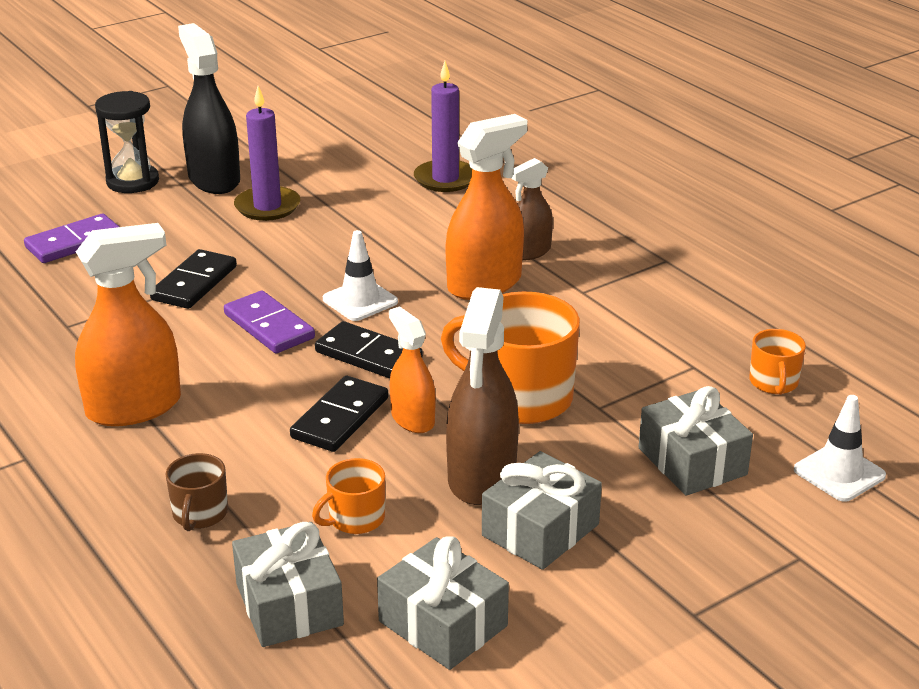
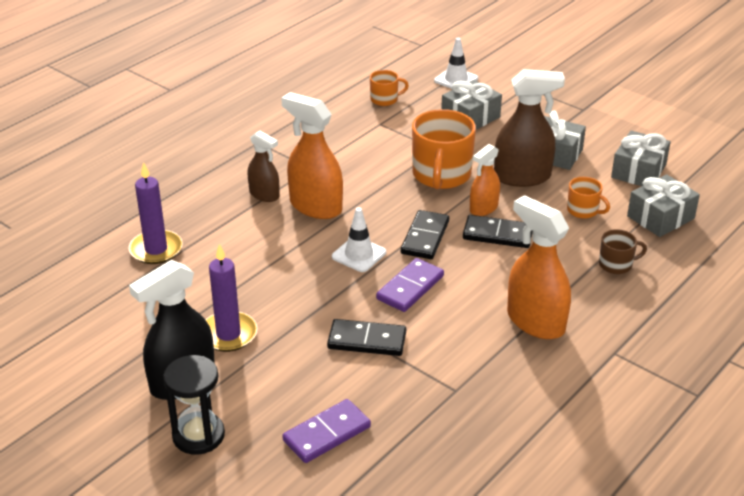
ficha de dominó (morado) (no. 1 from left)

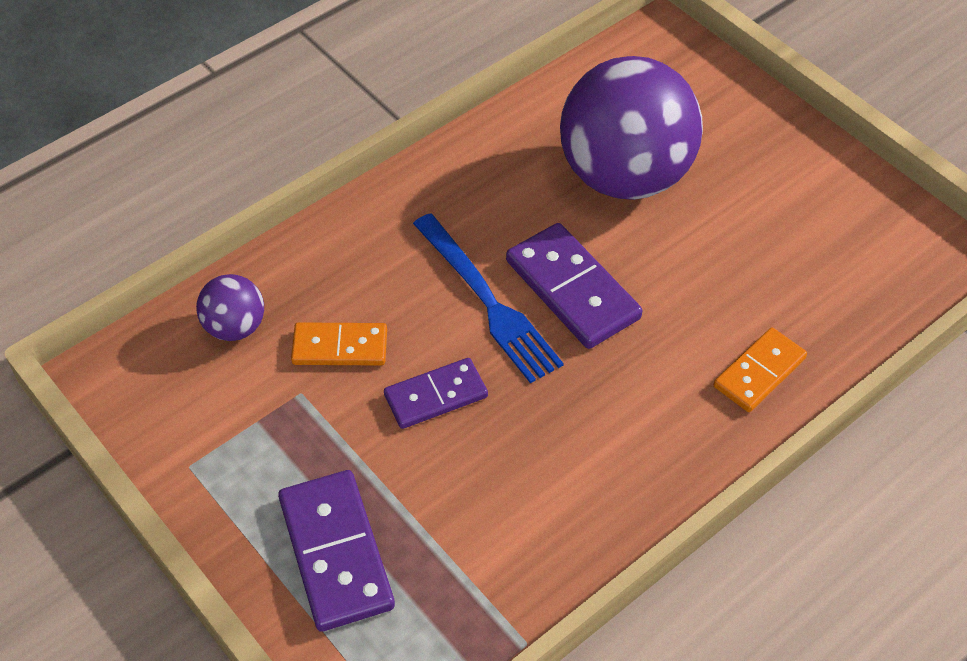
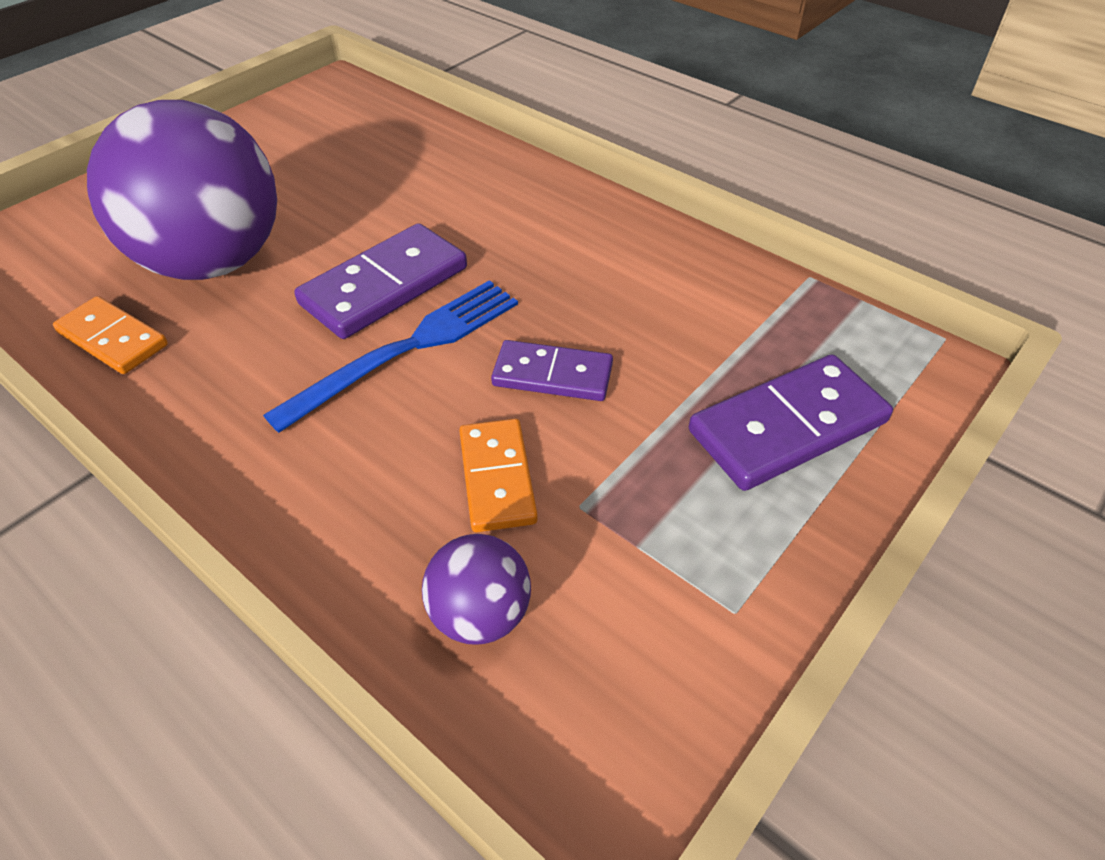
ficha de dominó (naranja) (no. 1 from left)
ficha de dominó (morado) (no. 2 from left)

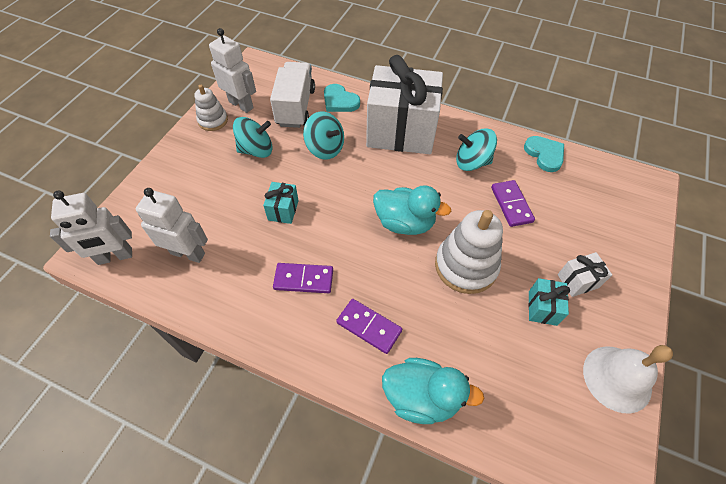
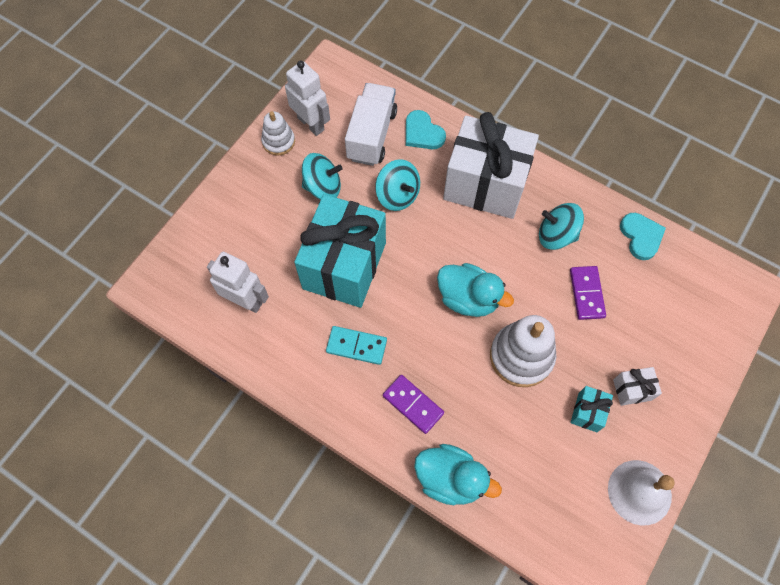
regalo (turquesa) (no. 1 from left)
ficha de dominó (turquesa)
robot (blanco) (no. 1 from left in the first image)

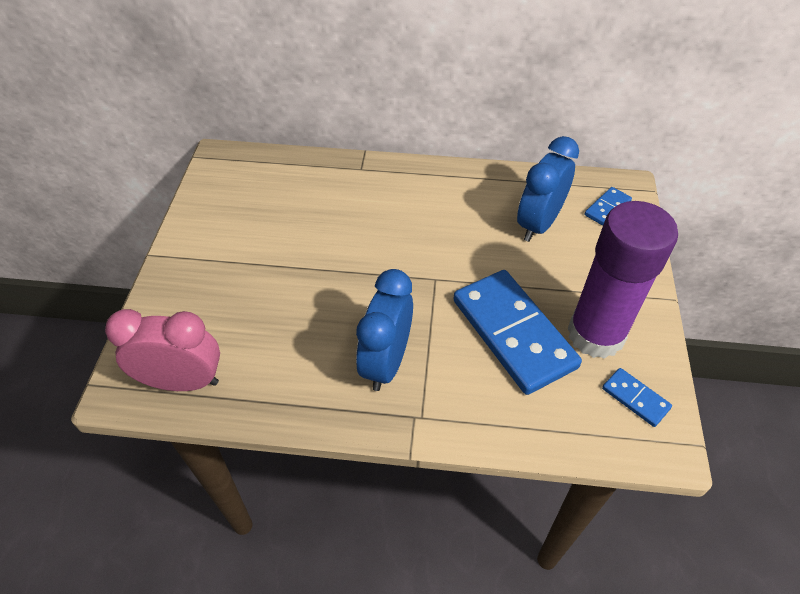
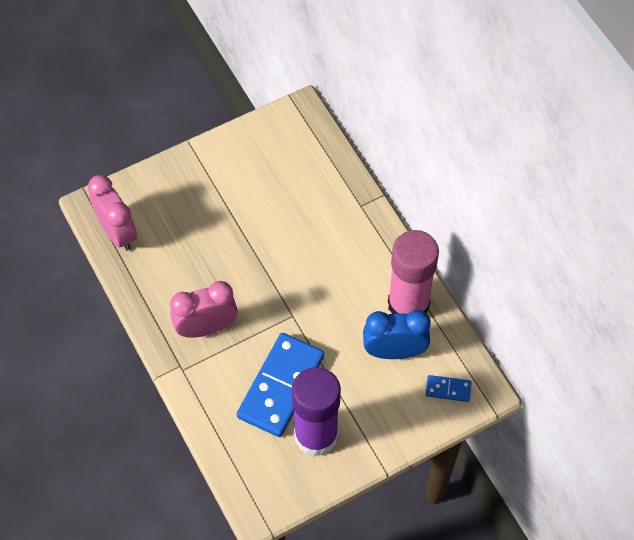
despertador (rosa) (no. 2 from left)
barra de pegamento (rosa)
ficha de dominó (azul) (no. 3 from left in the first image)

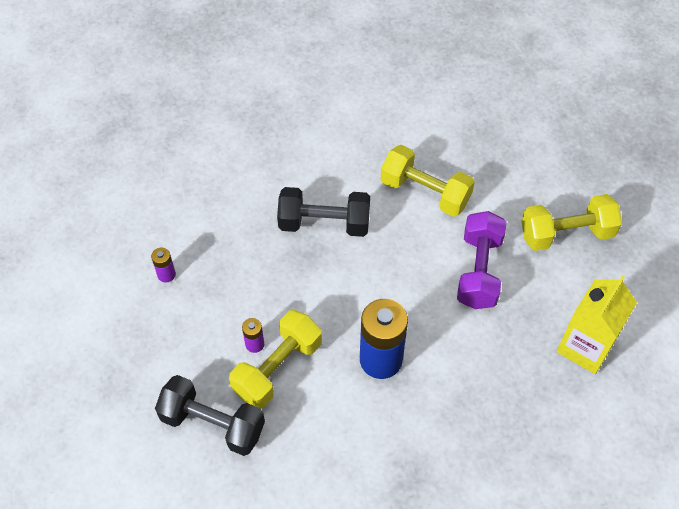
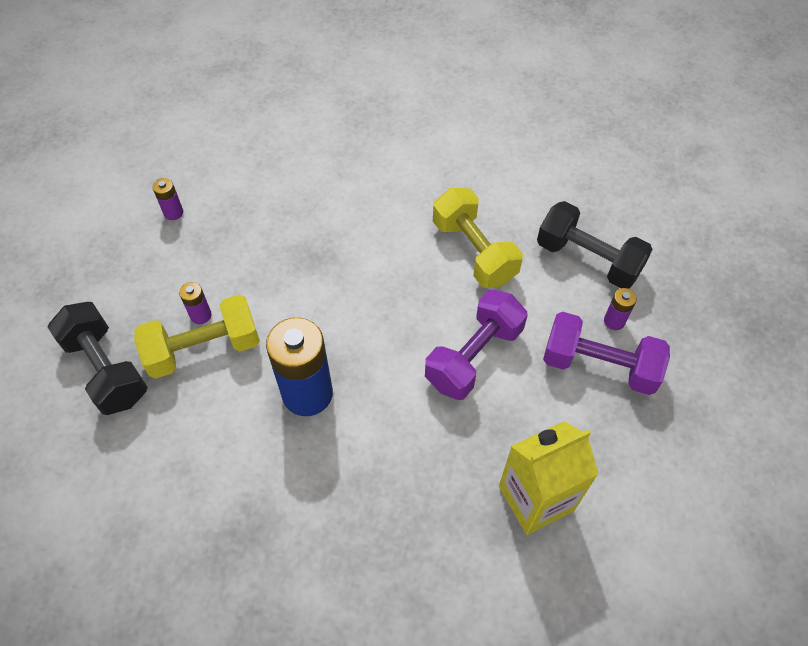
mancuerna (negro) (no. 2 from left)
mancuerna (morado) (no. 2 from left)
pila (morado) (no. 3 from left)

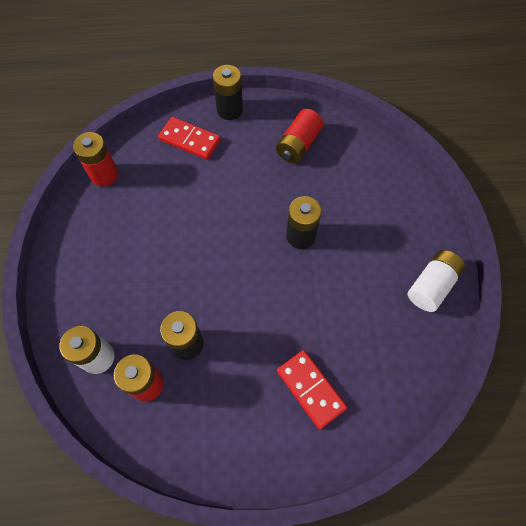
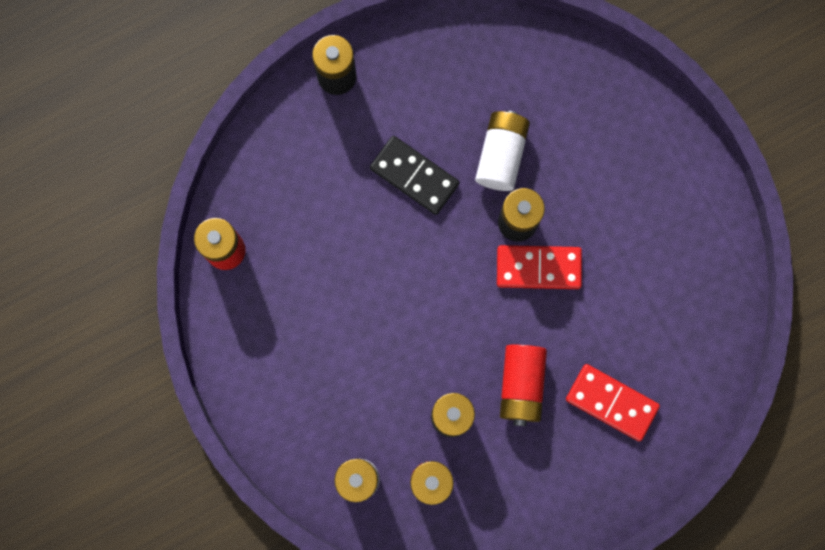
ficha de dominó (negro)
pila (blanco) (no. 2 from left)
ficha de dominó (rojo) (no. 1 from left)
pila (rojo) (no. 3 from left)

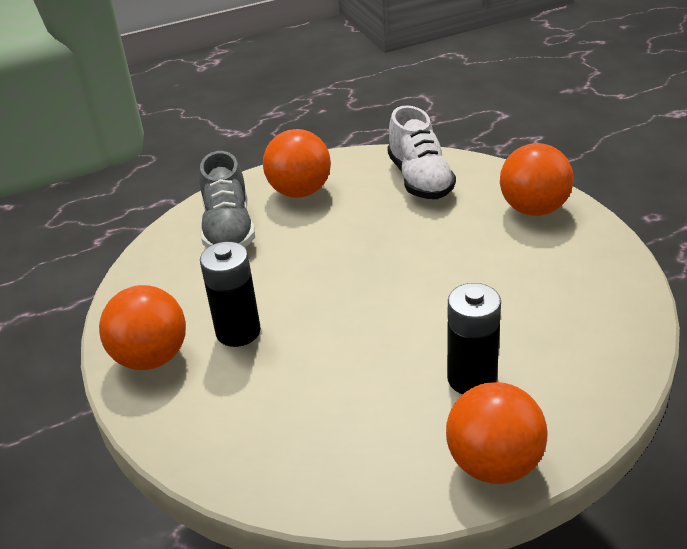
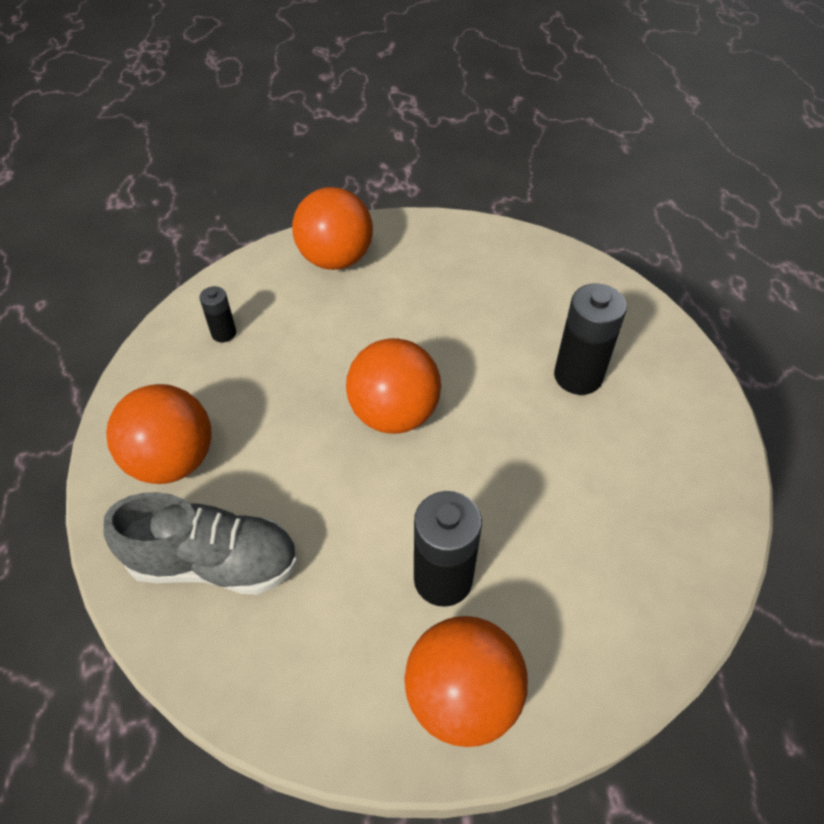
pila (negro) (no. 1 from left)
pelota (naranja) (no. 3 from left)

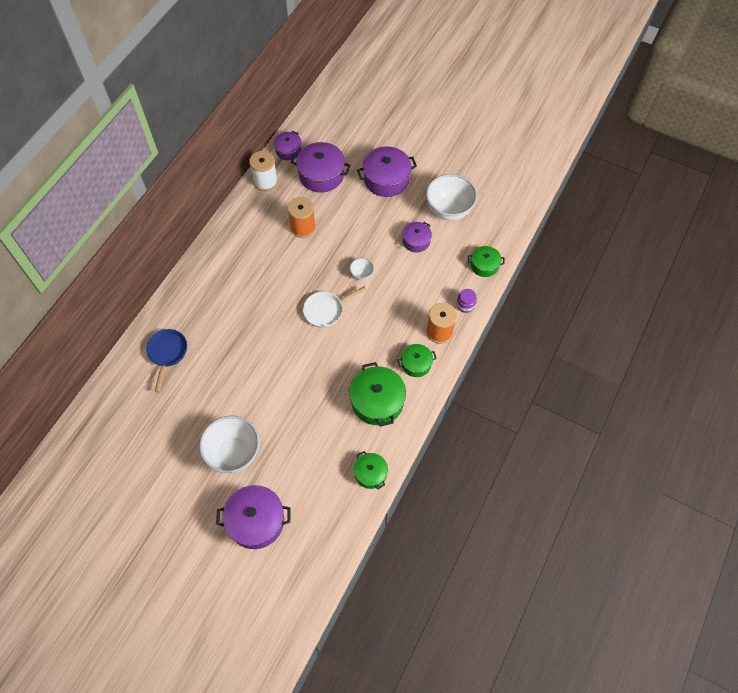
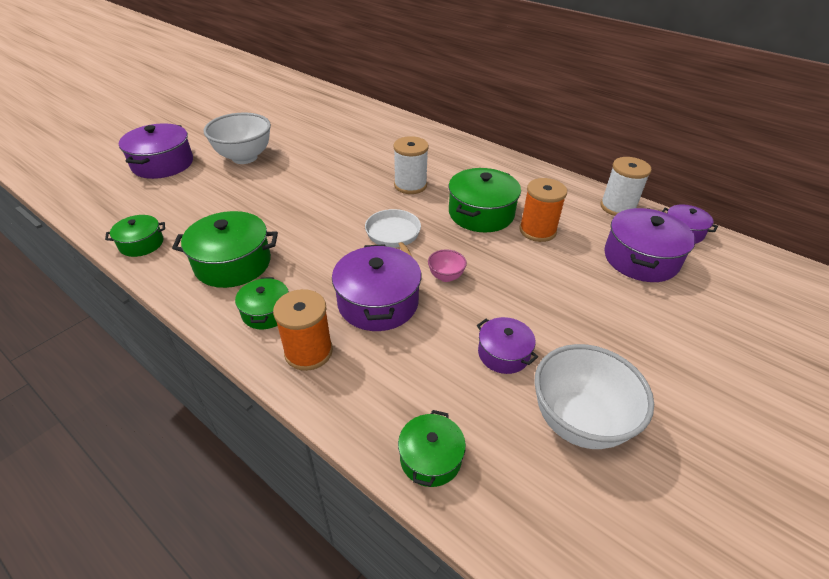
olla (morado) (no. 2 from left)
carrete (blanco) (no. 1 from left)
cuenco (rosa)
olla (verde) (no. 5 from left)
sartén (azul)
tarro (morado)

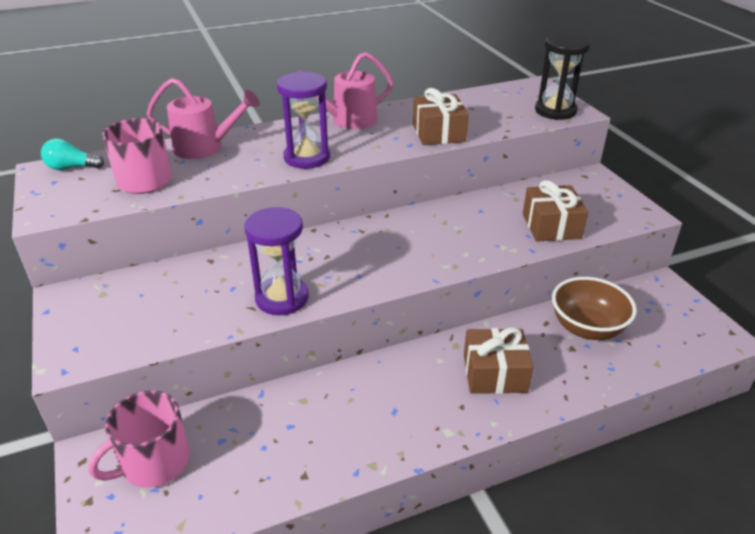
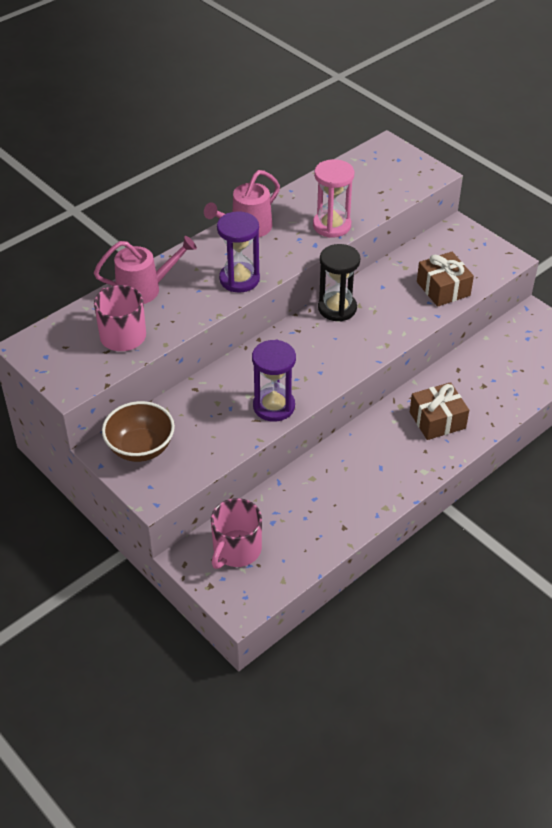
cuenco (marrón)
reloj de arena (rosa)
reloj de arena (negro)
bombilla (turquesa)

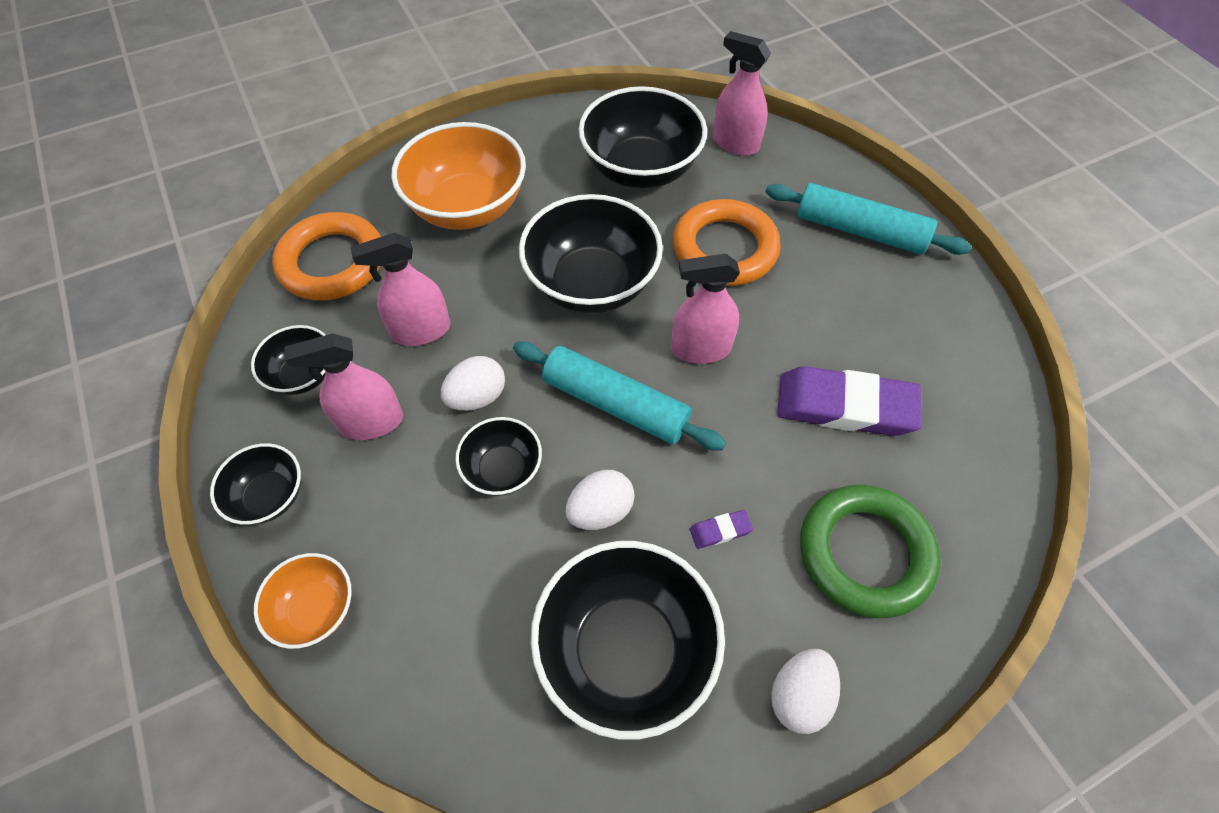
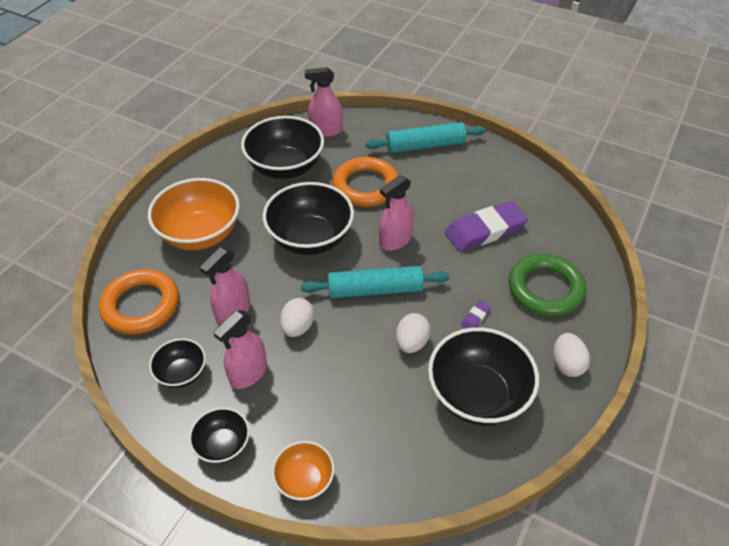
cuenco (negro) (no. 3 from left in the first image)

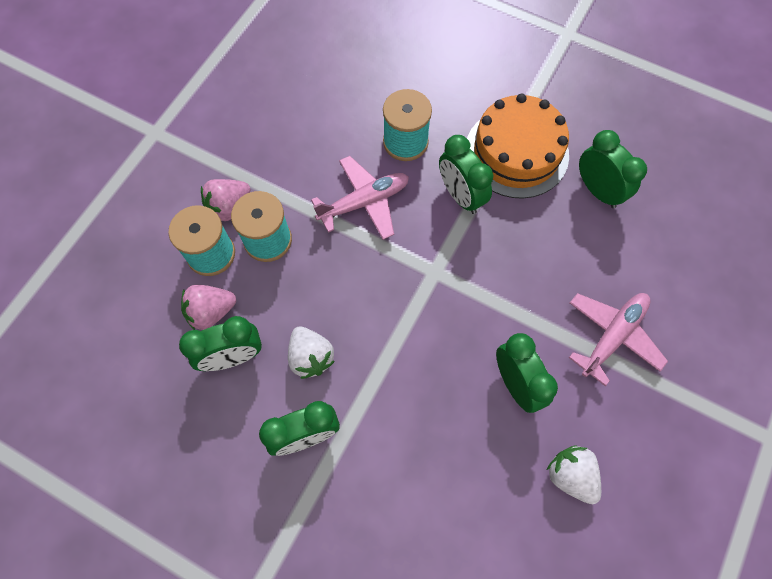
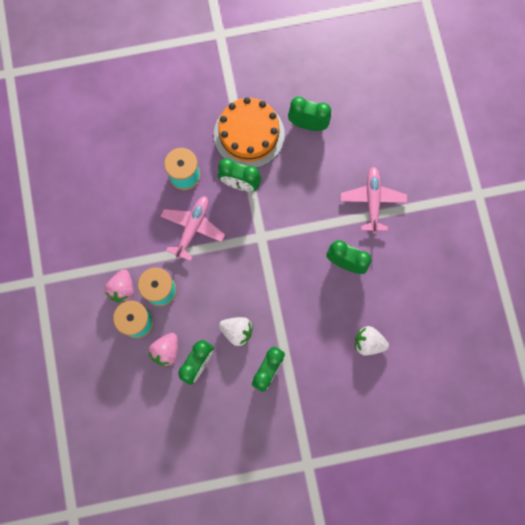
fresa (blanco) (no. 2 from left)

